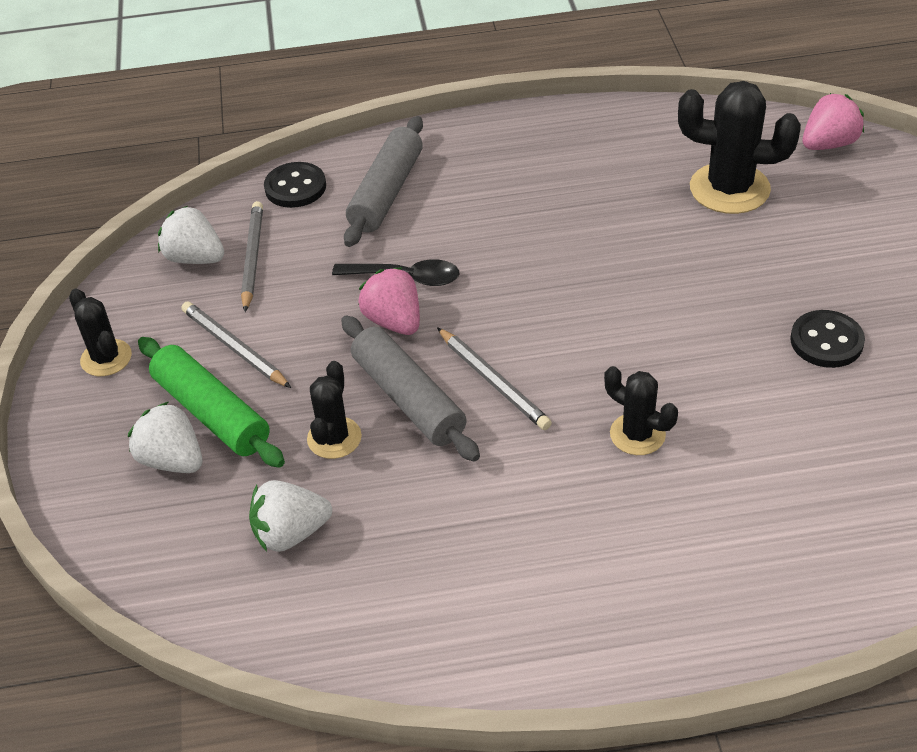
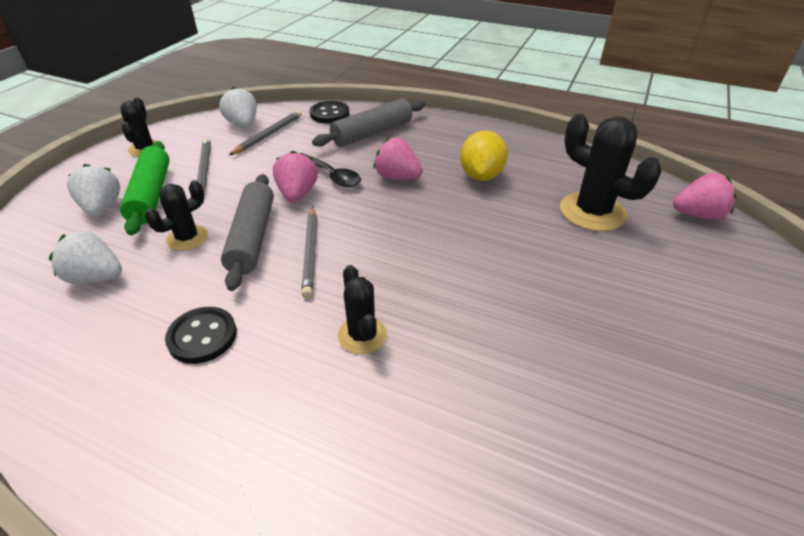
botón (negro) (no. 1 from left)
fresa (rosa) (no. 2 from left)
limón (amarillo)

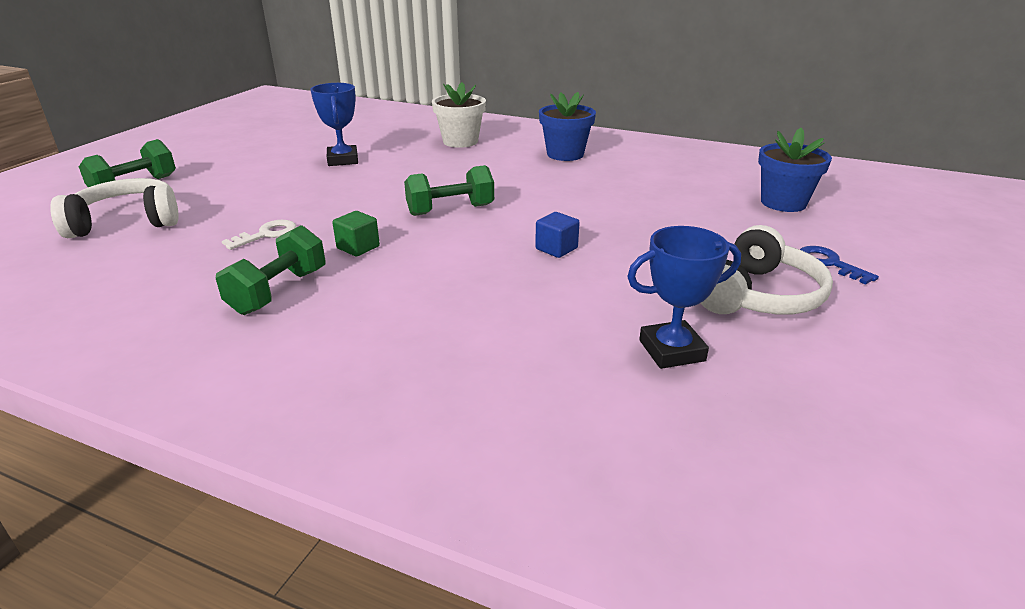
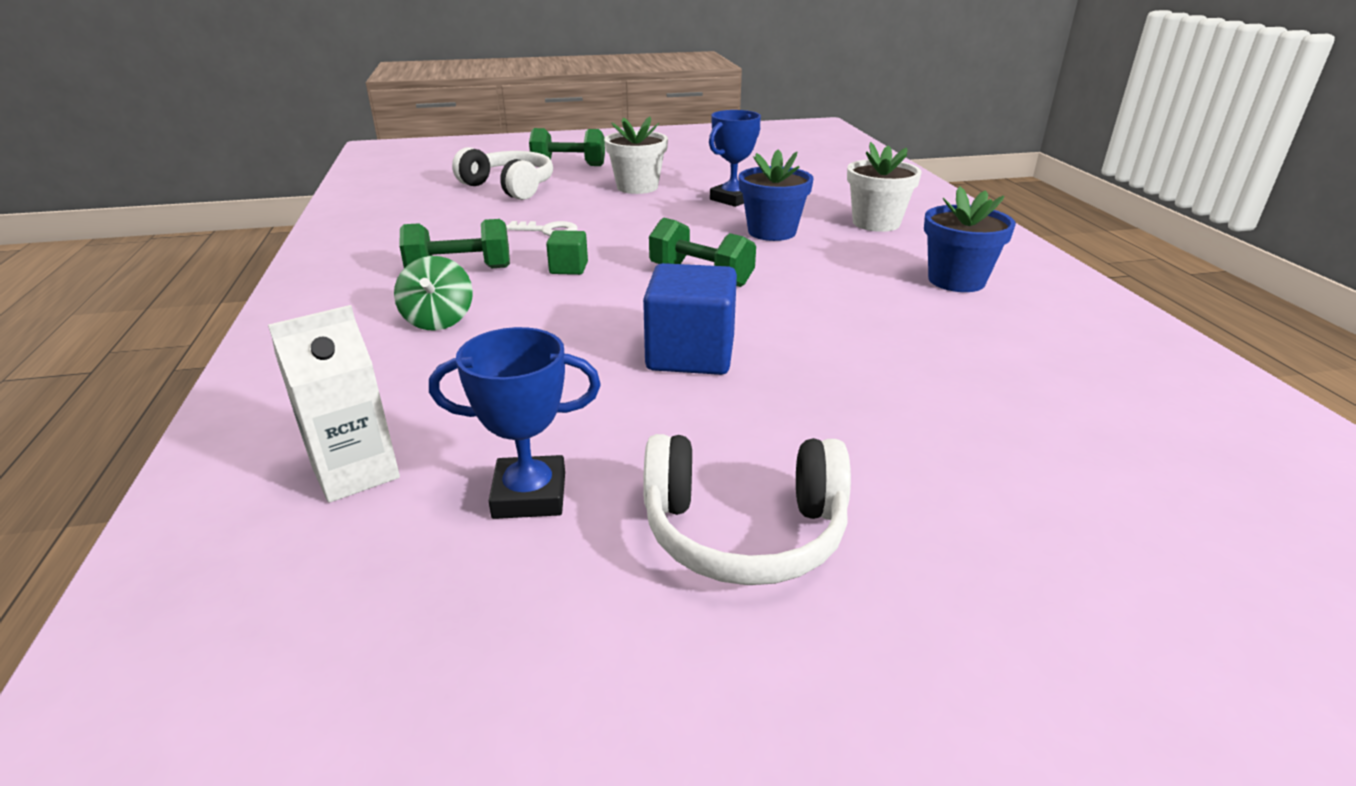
cartón de leche (blanco)
peonza (verde)
trofeo (azul) (no. 1 from left)
maceta (blanco) (no. 1 from left)
cubo (azul)
maceta (azul) (no. 1 from left)
llave (azul)

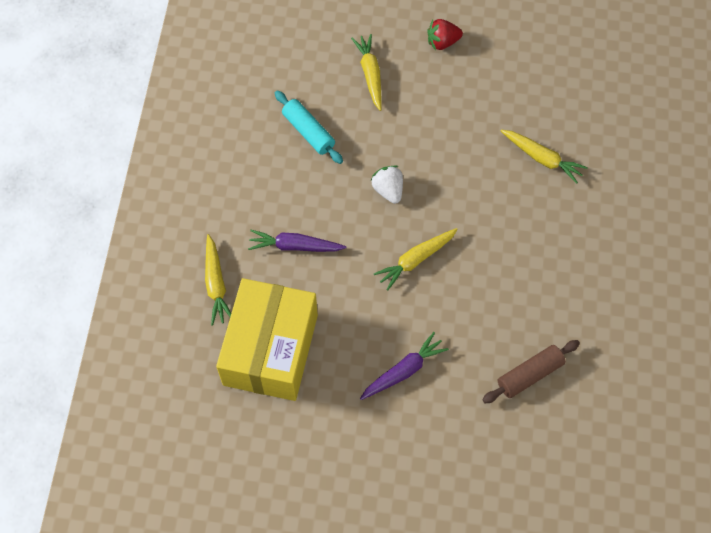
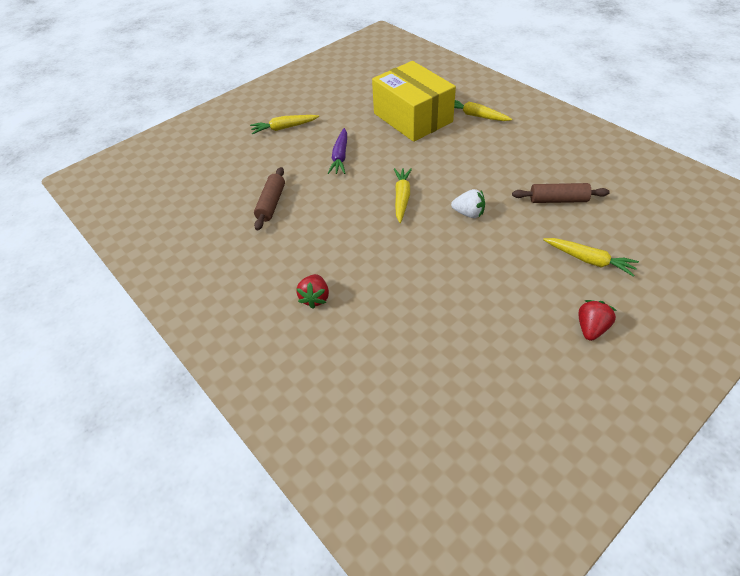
zanahoria (amarillo) (no. 1 from left)
fresa (rojo) (no. 1 from left)
rodillo (marrón) (no. 2 from left)
zanahoria (morado) (no. 1 from left in the first image)

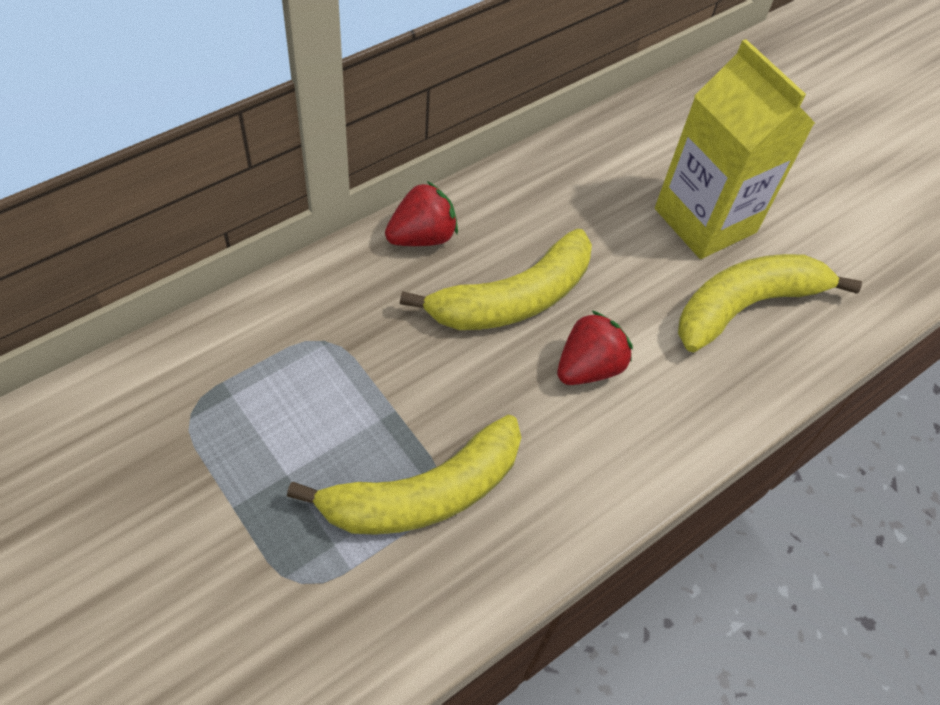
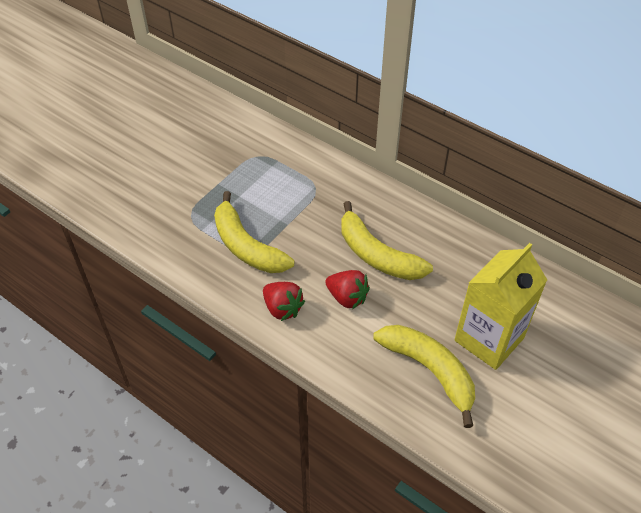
fresa (rojo) (no. 1 from left)

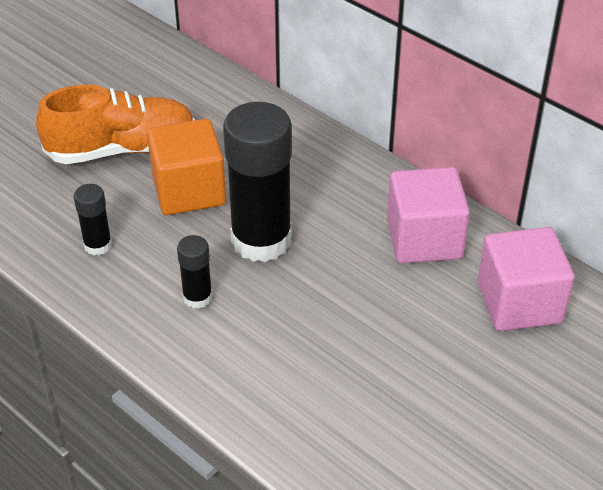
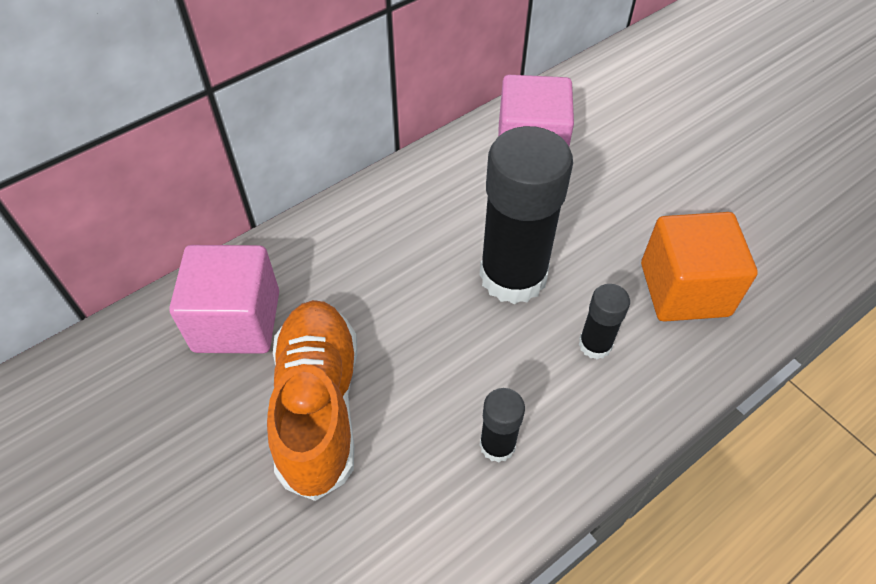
cubo (rosa) (no. 1 from left)
cubo (naranja)

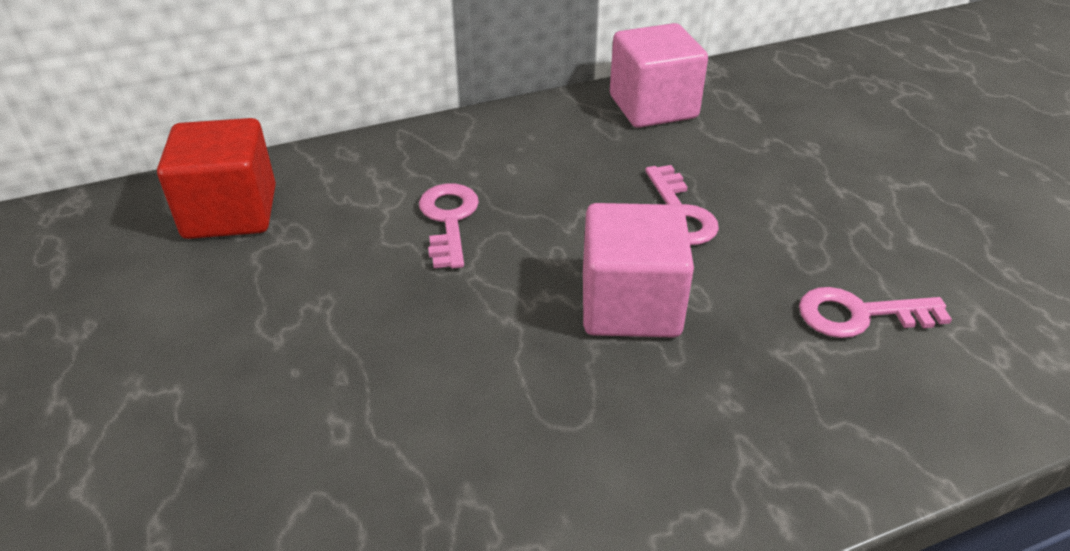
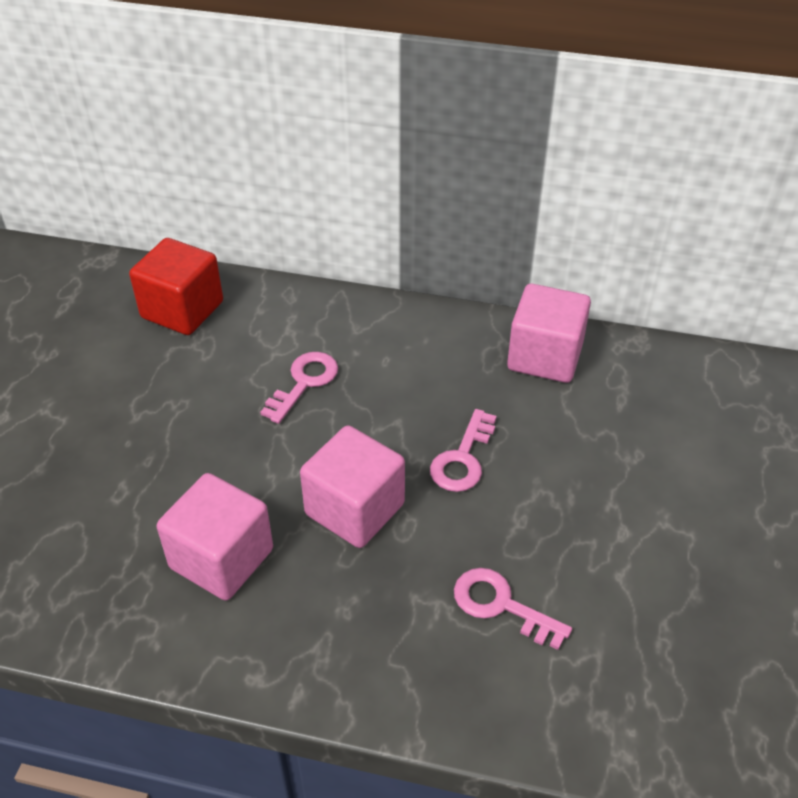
cubo (rosa) (no. 1 from left)

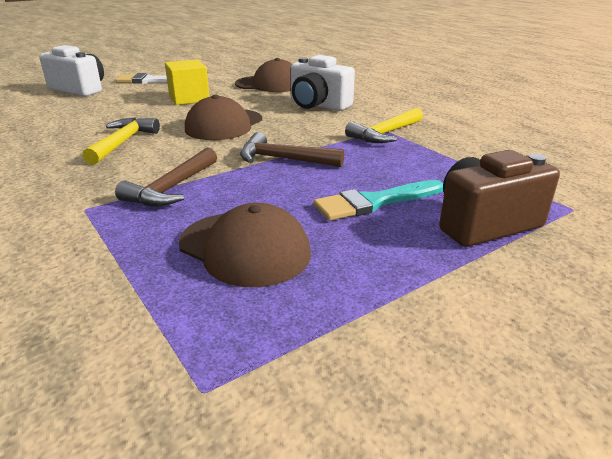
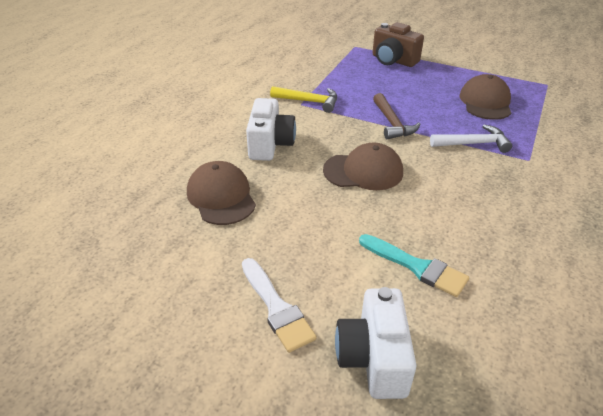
pincel (turquesa)
martillo (blanco)
martillo (amarillo) (no. 1 from left in the first image)
cubo (amarillo)

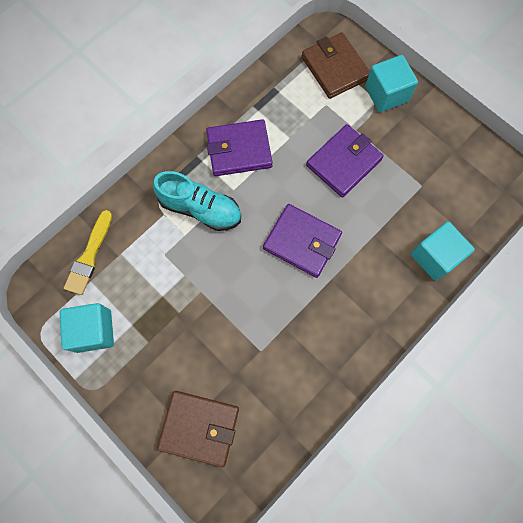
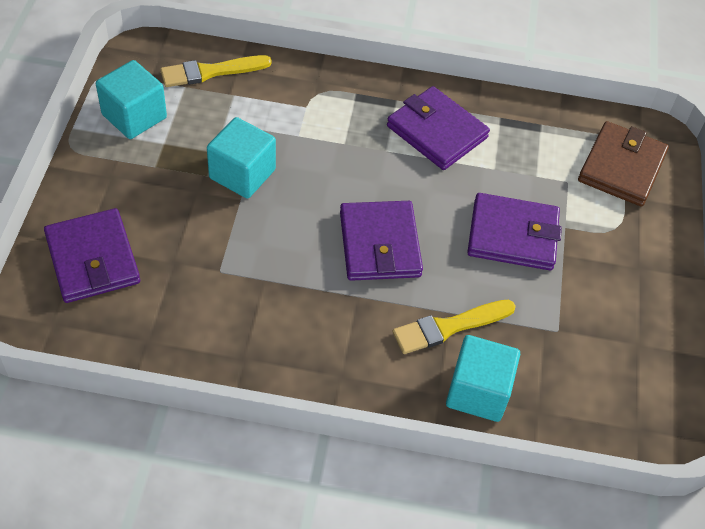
cartera (morado) (no. 1 from left)
cubo (turquesa) (no. 2 from left)
pincel (amarillo) (no. 2 from left)
zapato (turquesa)

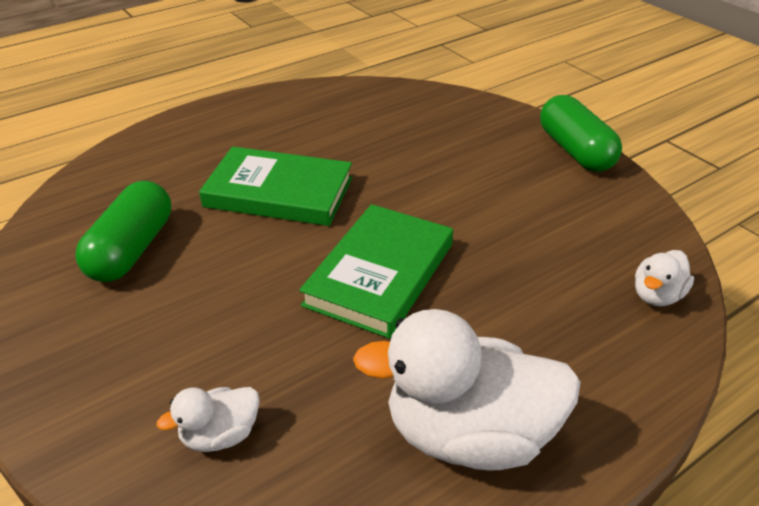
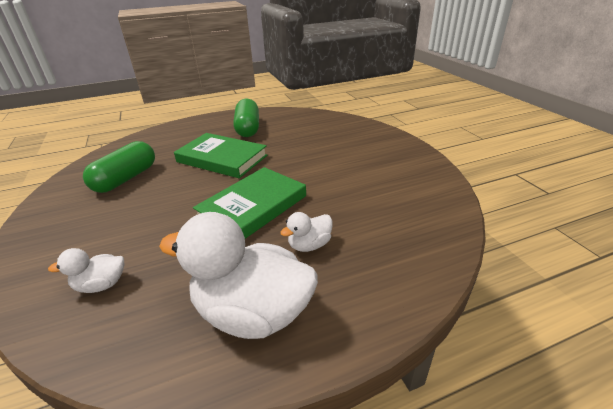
cápsula (verde) (no. 2 from left)
pato (blanco) (no. 3 from left)

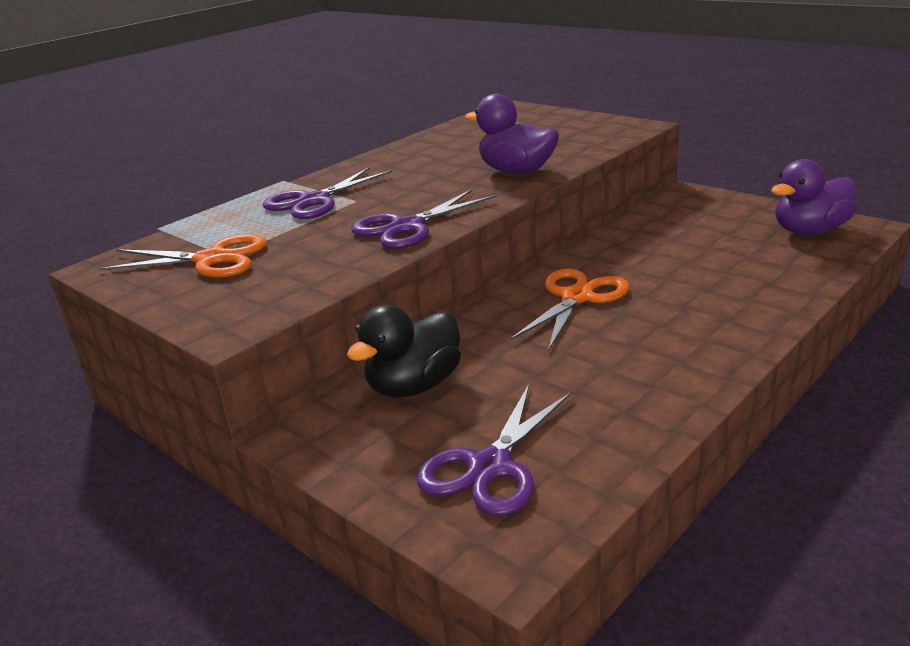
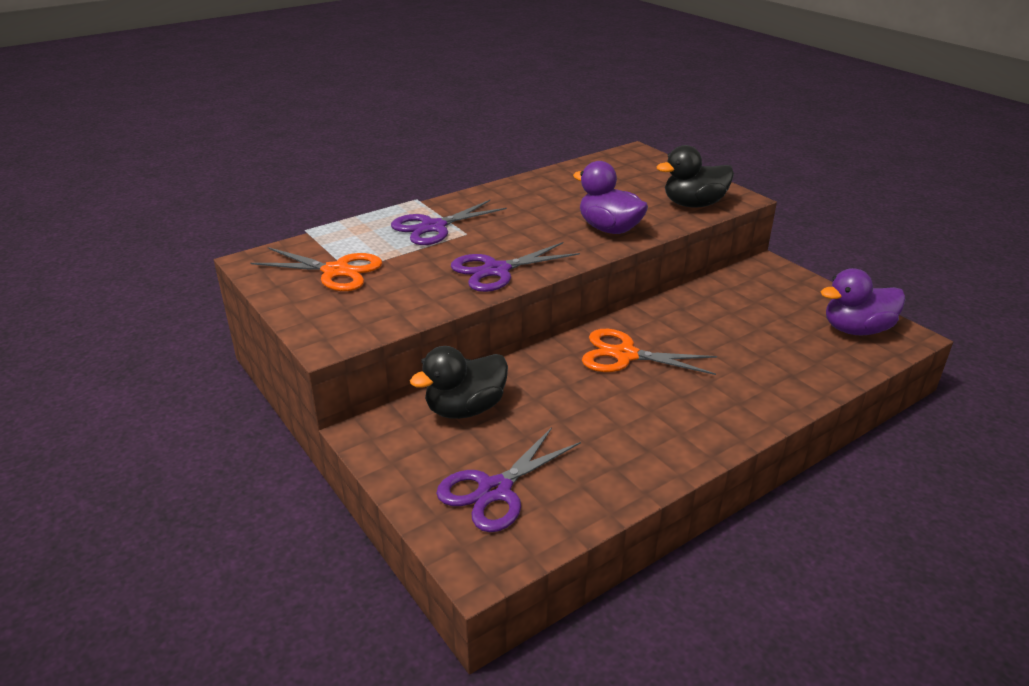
tijeras (naranja) (no. 2 from left)
pato (negro) (no. 2 from left)

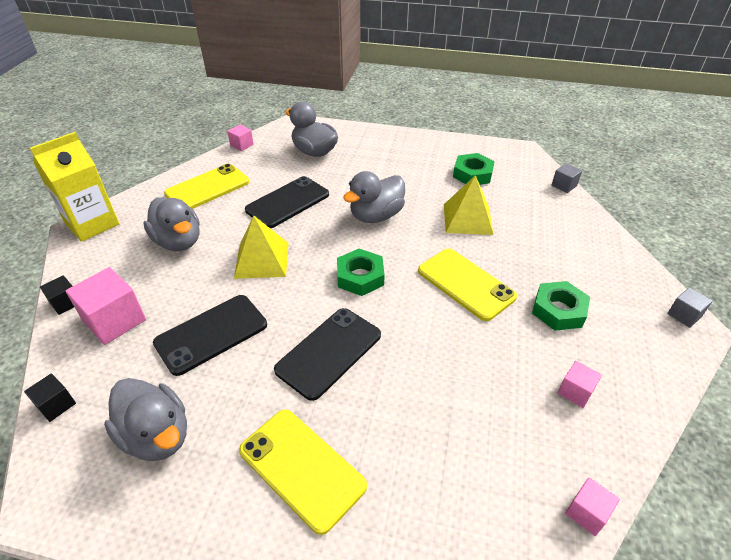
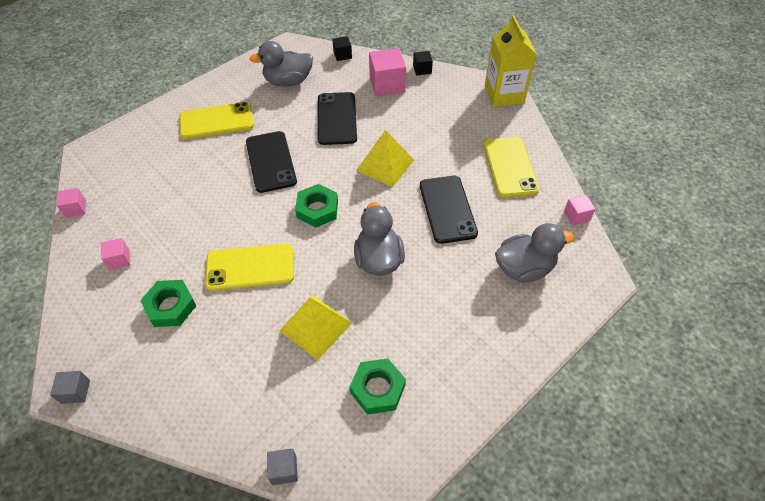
pato (gris) (no. 2 from left in the first image)

